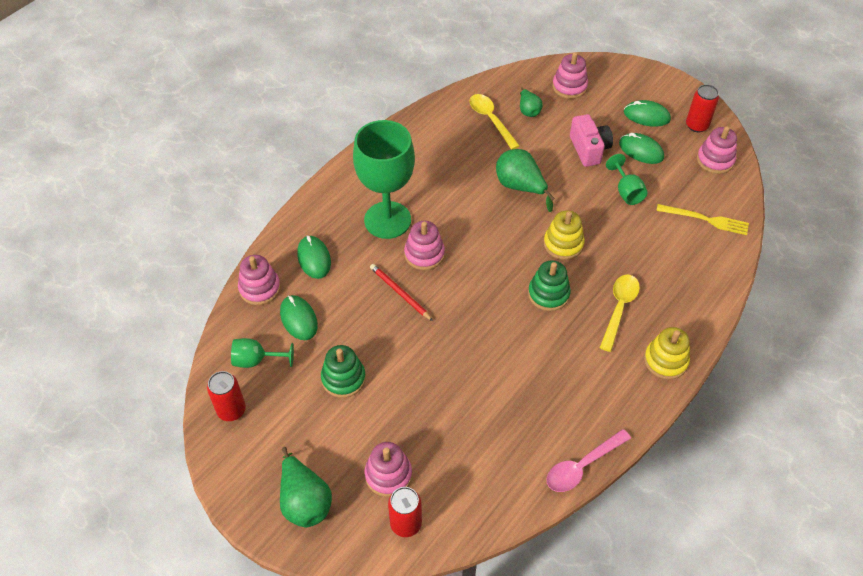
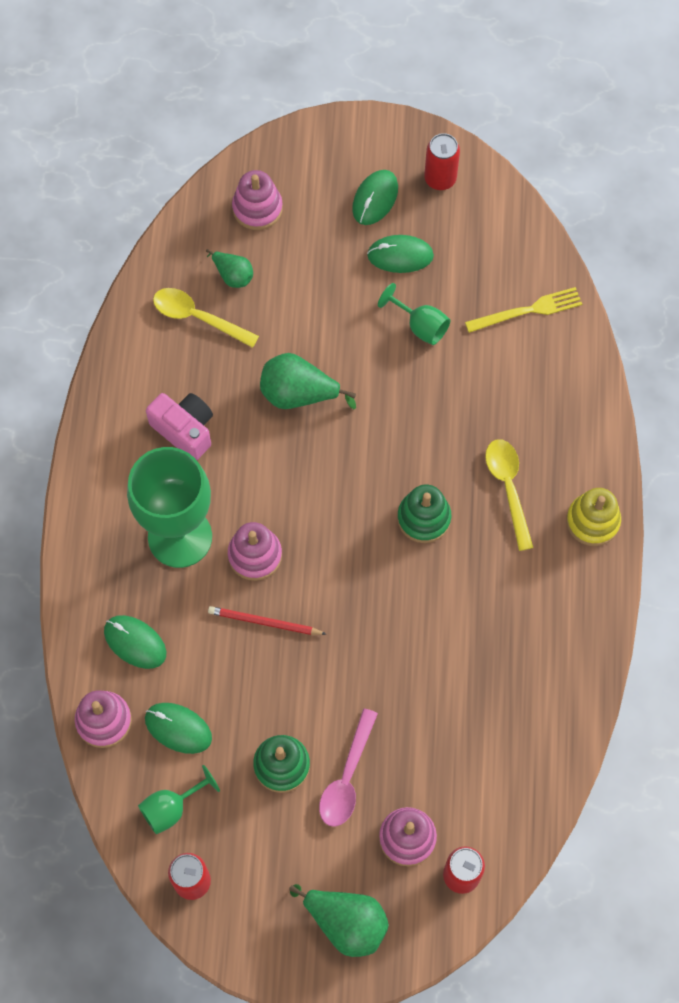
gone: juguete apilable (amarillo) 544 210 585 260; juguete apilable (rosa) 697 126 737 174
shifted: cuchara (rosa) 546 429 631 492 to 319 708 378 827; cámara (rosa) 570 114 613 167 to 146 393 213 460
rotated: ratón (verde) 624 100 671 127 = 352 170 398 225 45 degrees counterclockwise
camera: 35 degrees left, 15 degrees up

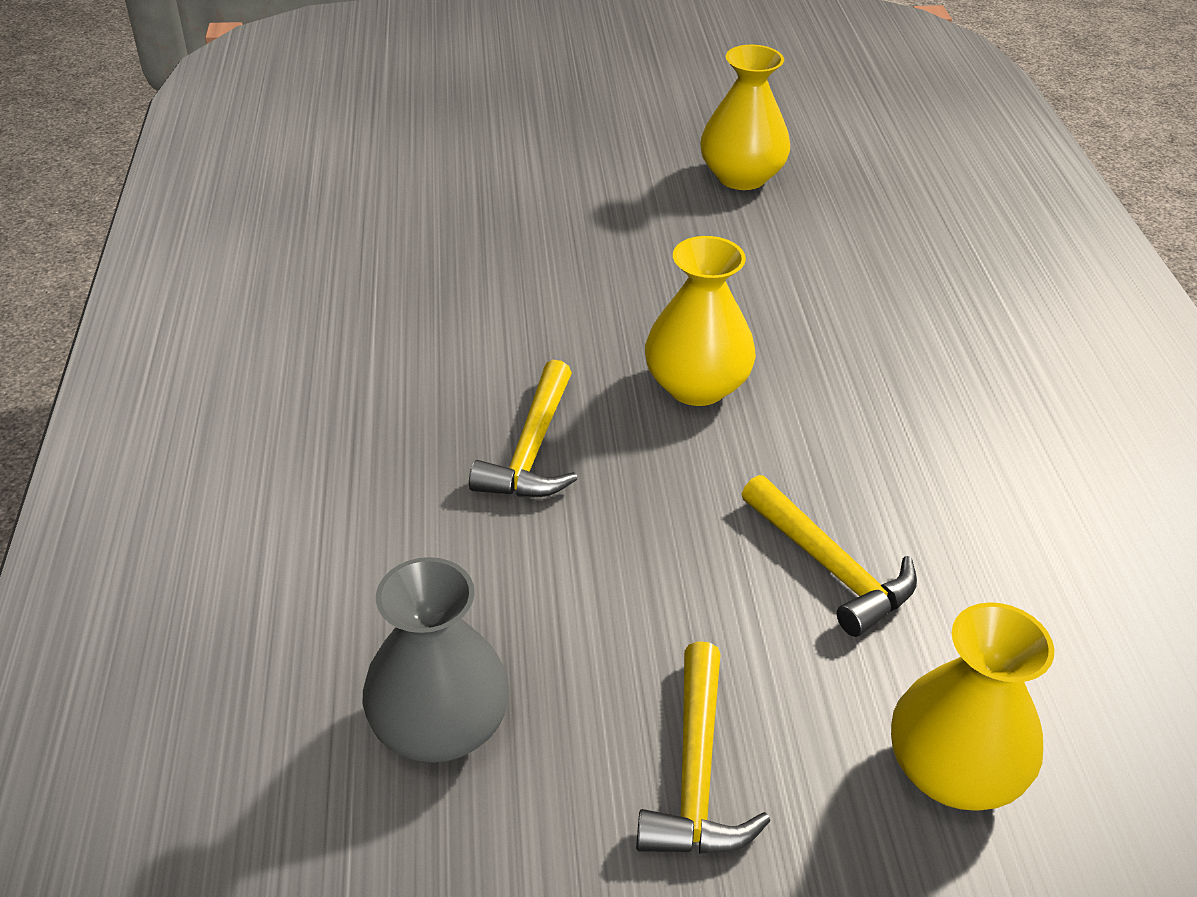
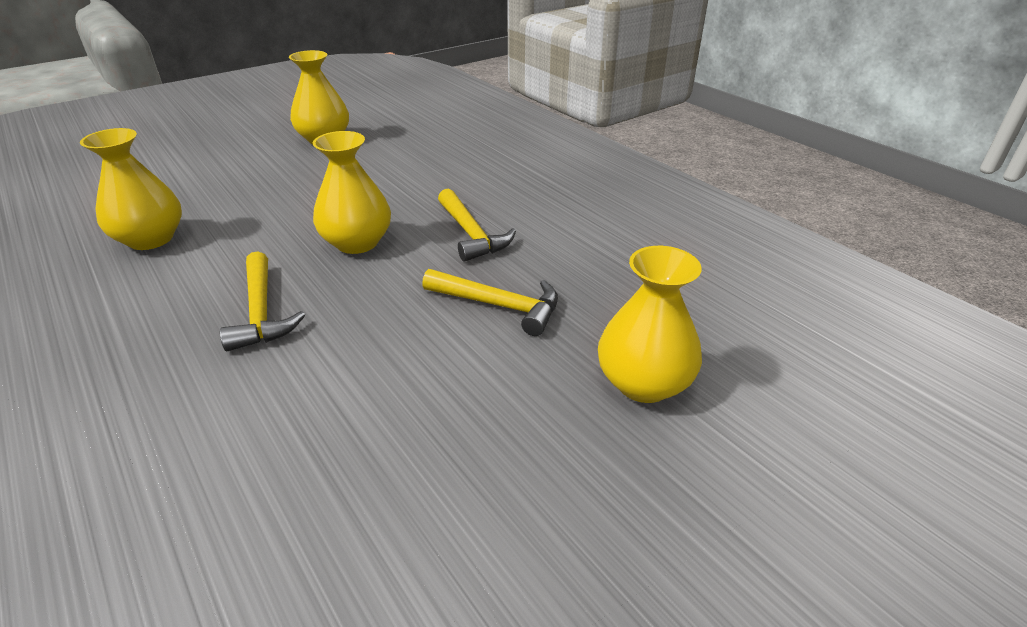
gone: florero (gris) 363 557 509 763
new: florero (amarillo) 80 128 182 250
shifted: martillo (amarillo) 636 641 770 853 to 438 188 516 262
camera: 30 degrees left, 5 degrees down

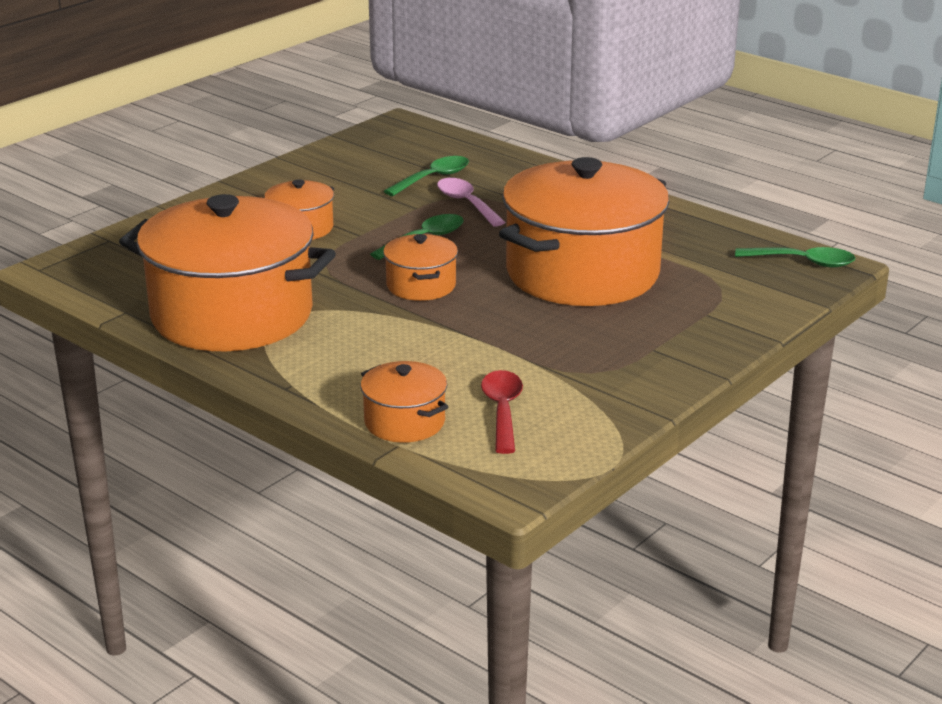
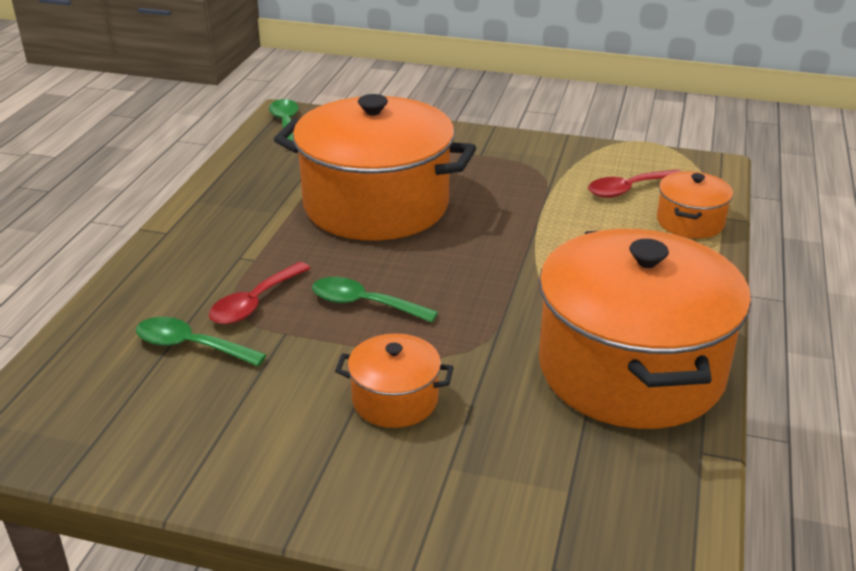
gone: olla (naranja) 383 234 458 301
repainted: cuchara (rosa) 437 178 505 227 to cuchara (rojo) 209 262 311 324
camera: 115 degrees left, 5 degrees up

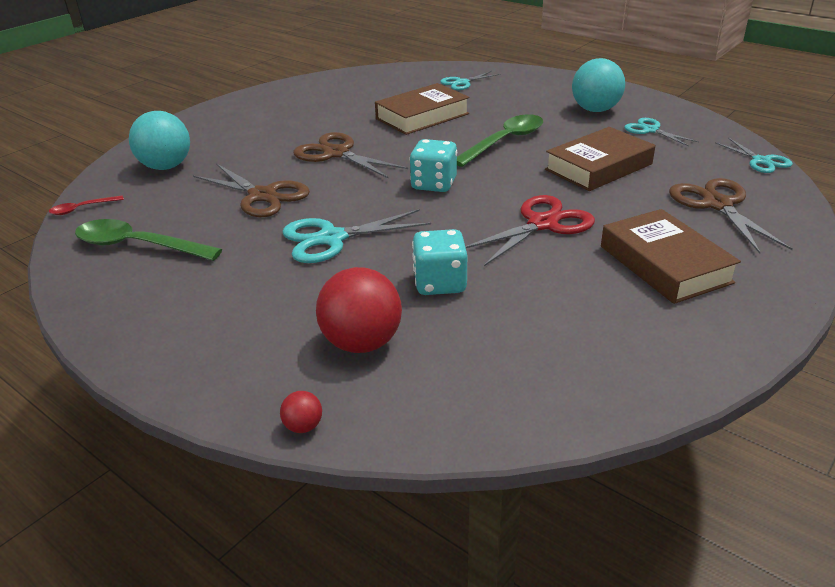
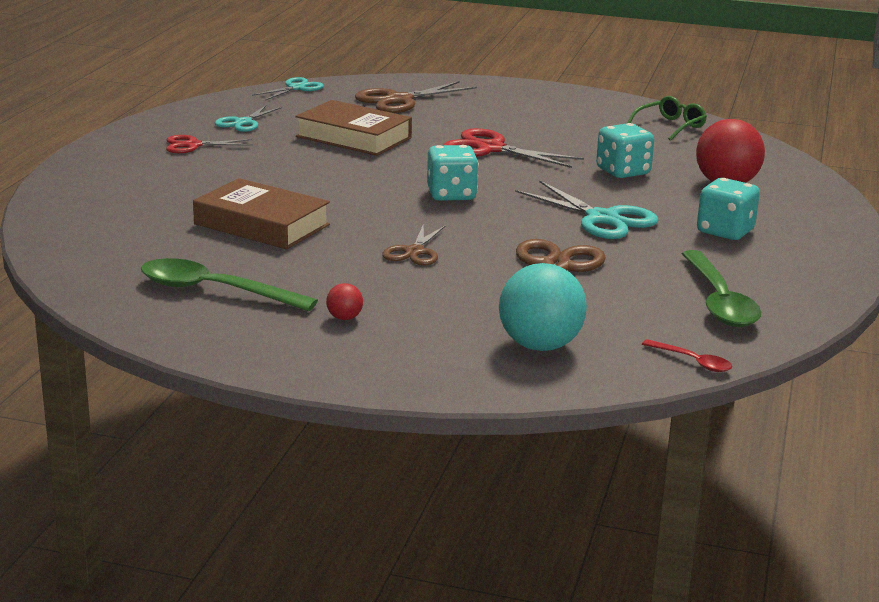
gone: tijeras (turquesa) 440 71 500 90; libro (marrón) 601 209 741 304
new: gafas (verde) 626 96 707 141; dado (turquesa) 697 178 760 240
shifted: pelota (rojo) 280 391 322 433 to 326 283 363 320; cuchara (verde) 457 114 543 167 to 141 258 318 311
swapped: pelota (turquesa) 572 58 625 112 to tijeras (rojo) 166 135 253 153
scaled: tijeras (marrón) 293 132 408 179 = 382 224 446 266 x0.62
camera: 115 degrees left, 10 degrees down

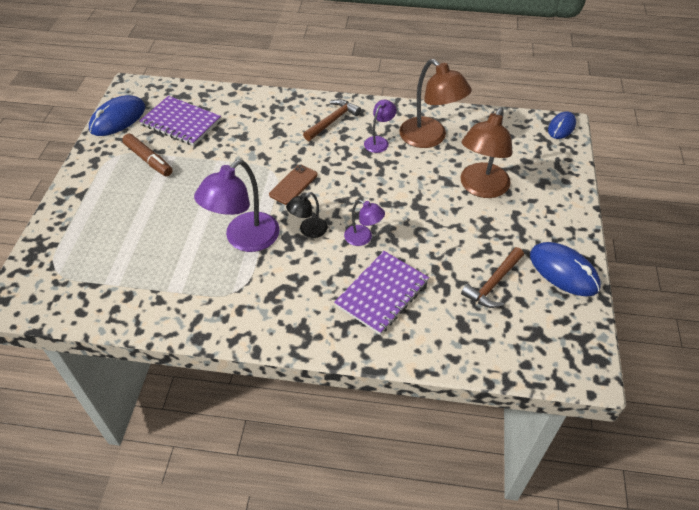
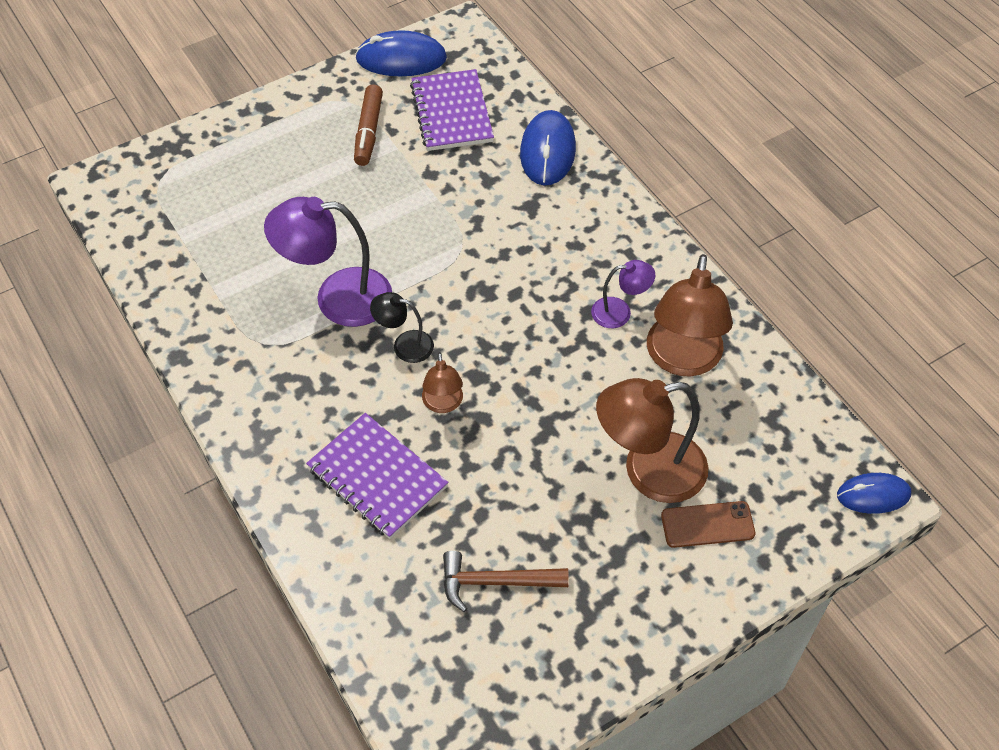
gone: martillo (marrón) 303 99 361 141
shifted: móvil (marrón) 269 165 318 205 to 661 501 755 548; ratón (azul) 530 242 601 296 to 520 110 576 185
repainted: lámpara (morado) 344 200 385 246 to lámpara (marrón) 422 352 463 413
rotated: cuaderno (morado) 334 251 429 335 = 306 413 449 539 45 degrees clockwise
camera: 50 degrees right, 5 degrees up

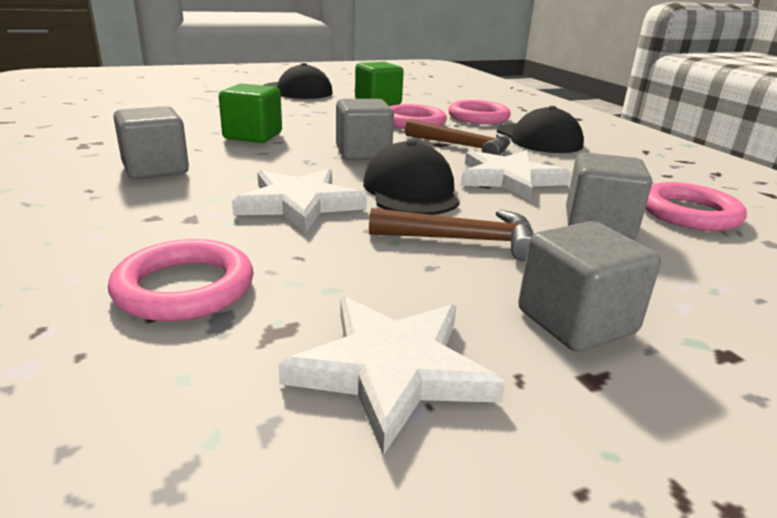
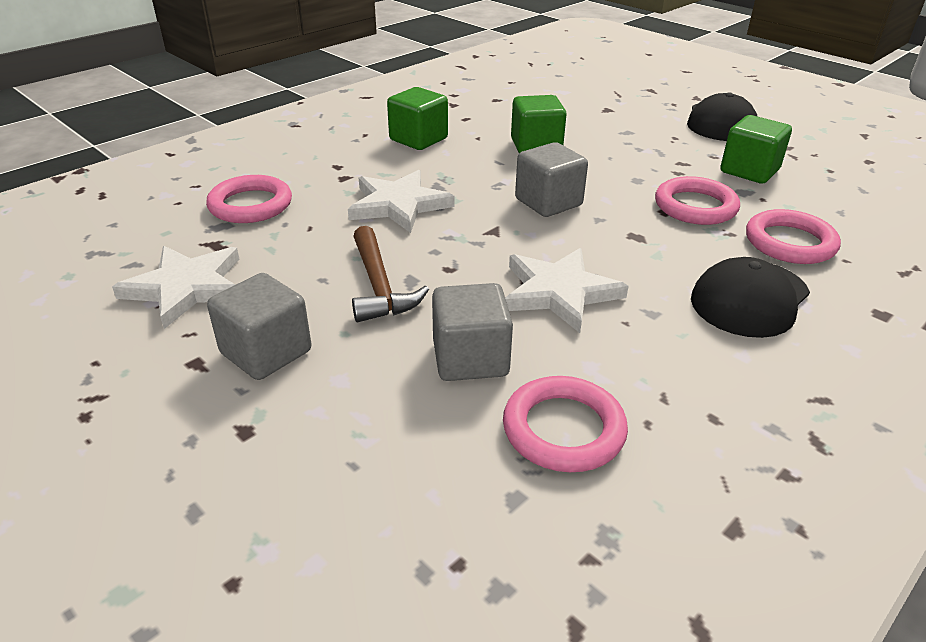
gone: gorra (negro) 363 140 460 215; martillo (marrón) 405 119 510 155
repainted: cubo (gris) 113 106 189 179 to cubo (verde) 387 87 448 150
camera: 70 degrees right, 10 degrees up

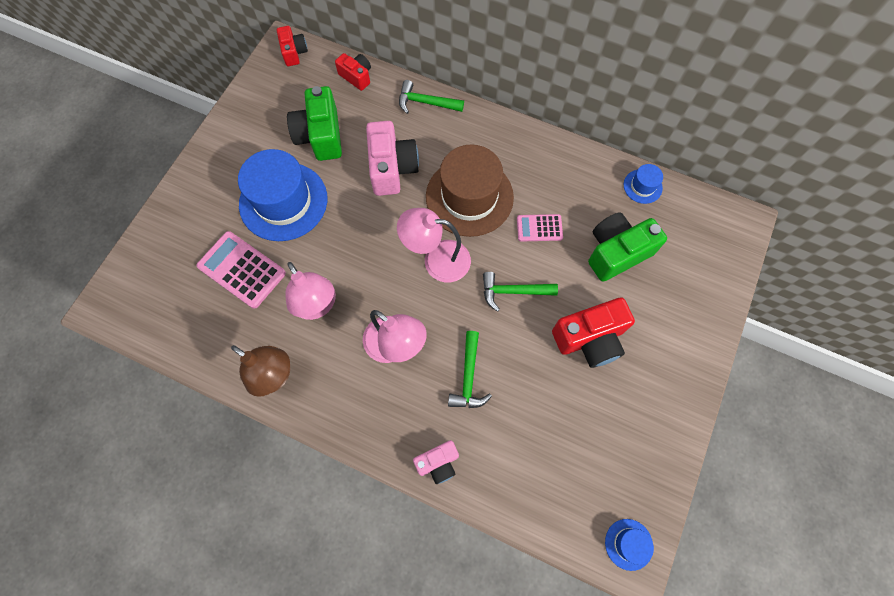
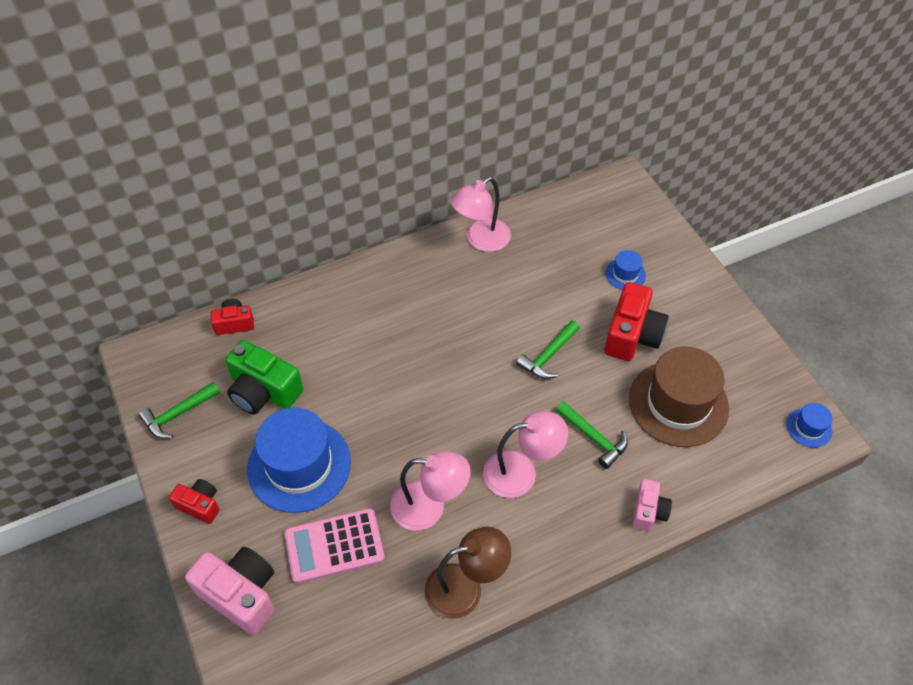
gone: calculadora (rosa) 517 214 563 241; cámara (verde) 588 212 667 282
shifted: cámara (rojo) 277 26 308 66 to 169 479 219 524; cámara (rosa) 366 121 419 196 to 185 547 274 635; lámpara (rosa) 397 208 471 282 to 451 177 511 252; martillo (verde) 399 80 464 114 to 138 382 220 439; sombrero (marrón) 426 145 514 237 to 629 347 729 447; sombrero (azul) 624 164 663 204 to 606 250 646 290
camera: 50 degrees left, 15 degrees down

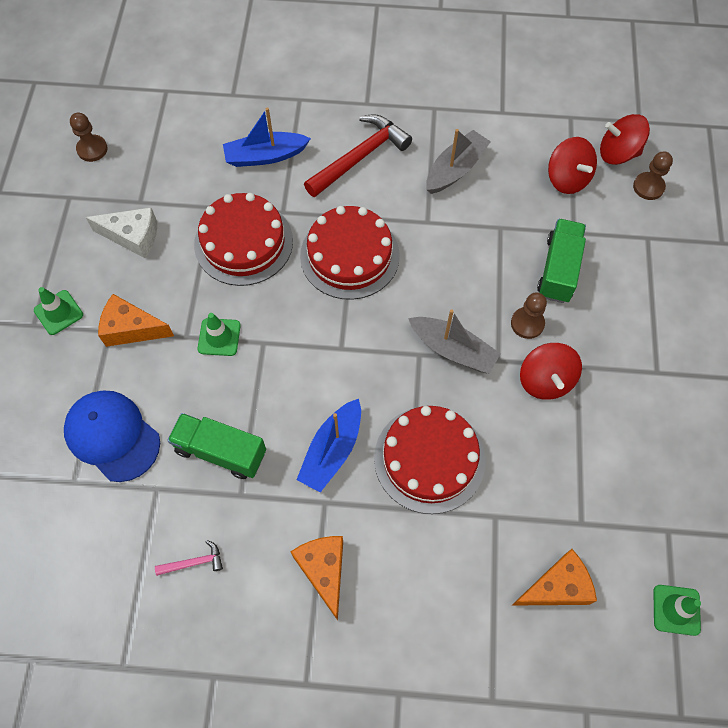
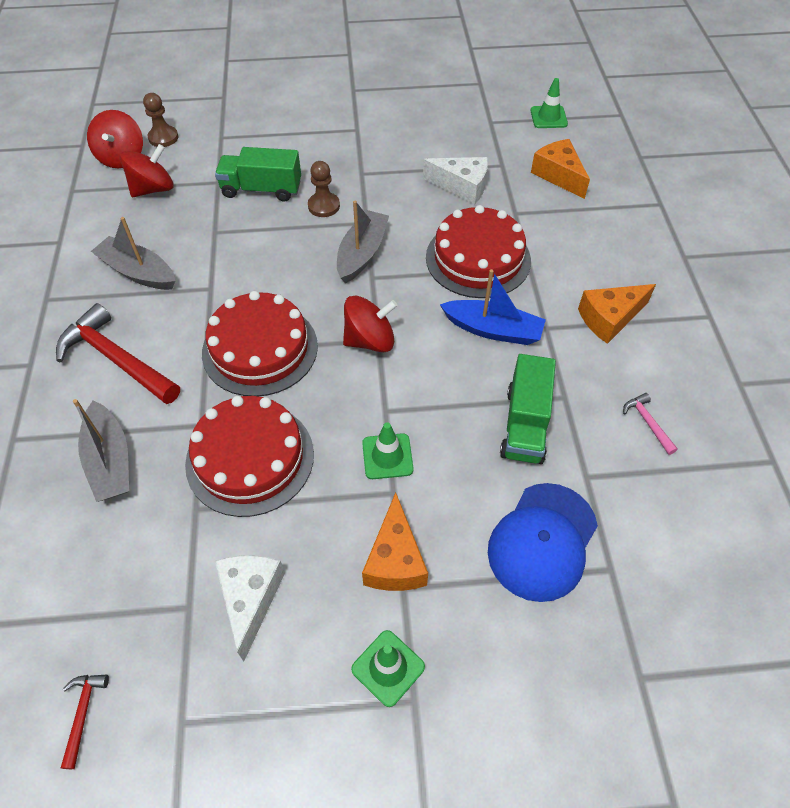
new: queso (blanco) 423 157 488 205
shifted: peonza (rojo) 520 343 582 400 to 343 296 397 352
swapped: peón (marrón) 70 113 108 162 to martillo (rojo) 61 675 109 769
repainted: barco (azul) 223 107 311 167 to barco (gris) 73 399 129 502
camera: 100 degrees left, 10 degrees down

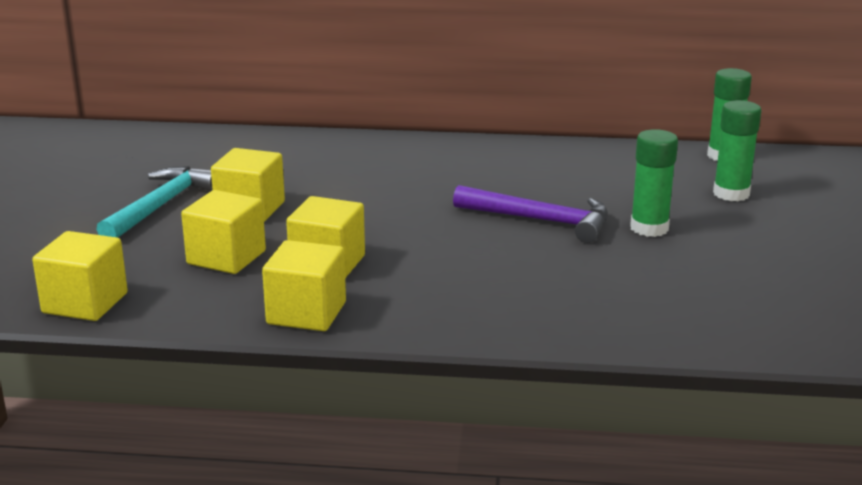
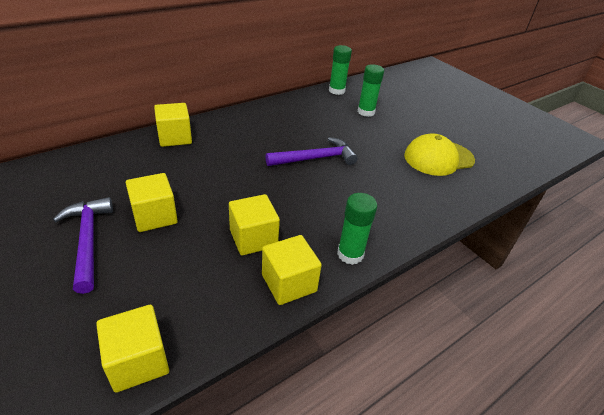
new: gorra (amarillo) 404 133 475 176
shifted: cubo (amarillo) 181 190 266 274 to 154 103 192 147; barra de pegamento (verde) 630 129 678 237 to 337 193 377 265
repainted: martillo (turquesa) 96 166 213 238 to martillo (morado) 53 197 113 294
camera: 45 degrees left, 15 degrees up

